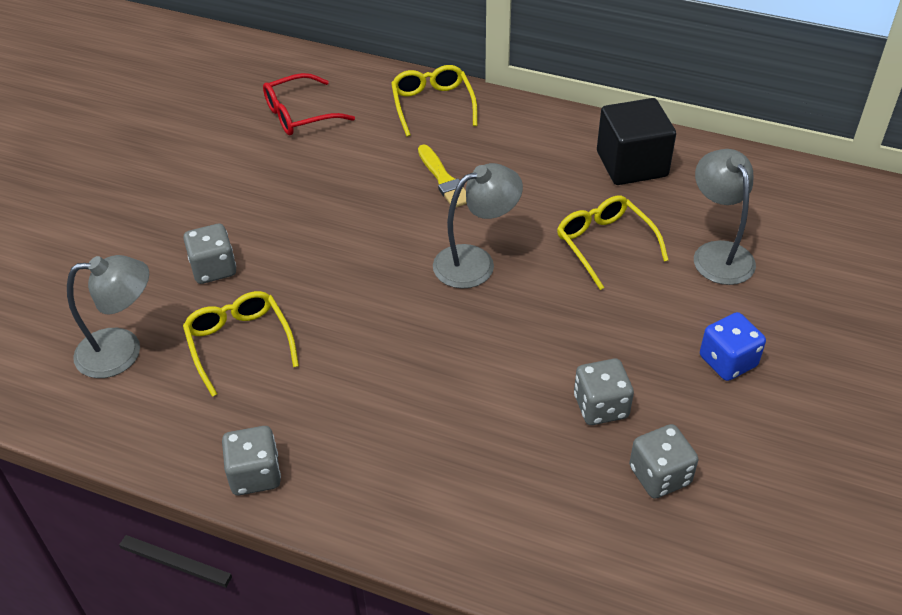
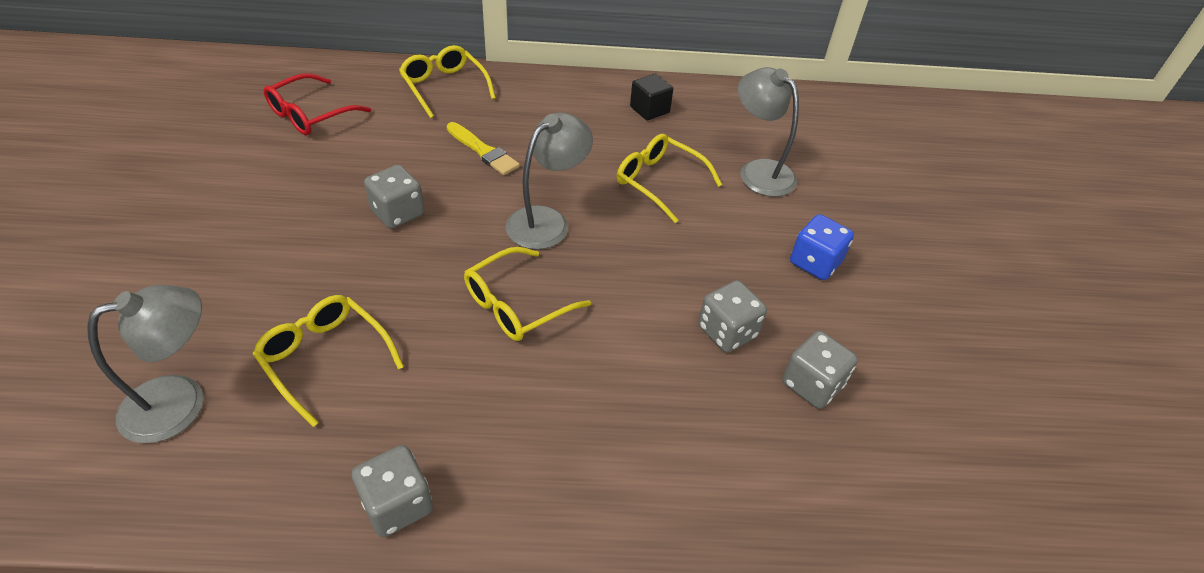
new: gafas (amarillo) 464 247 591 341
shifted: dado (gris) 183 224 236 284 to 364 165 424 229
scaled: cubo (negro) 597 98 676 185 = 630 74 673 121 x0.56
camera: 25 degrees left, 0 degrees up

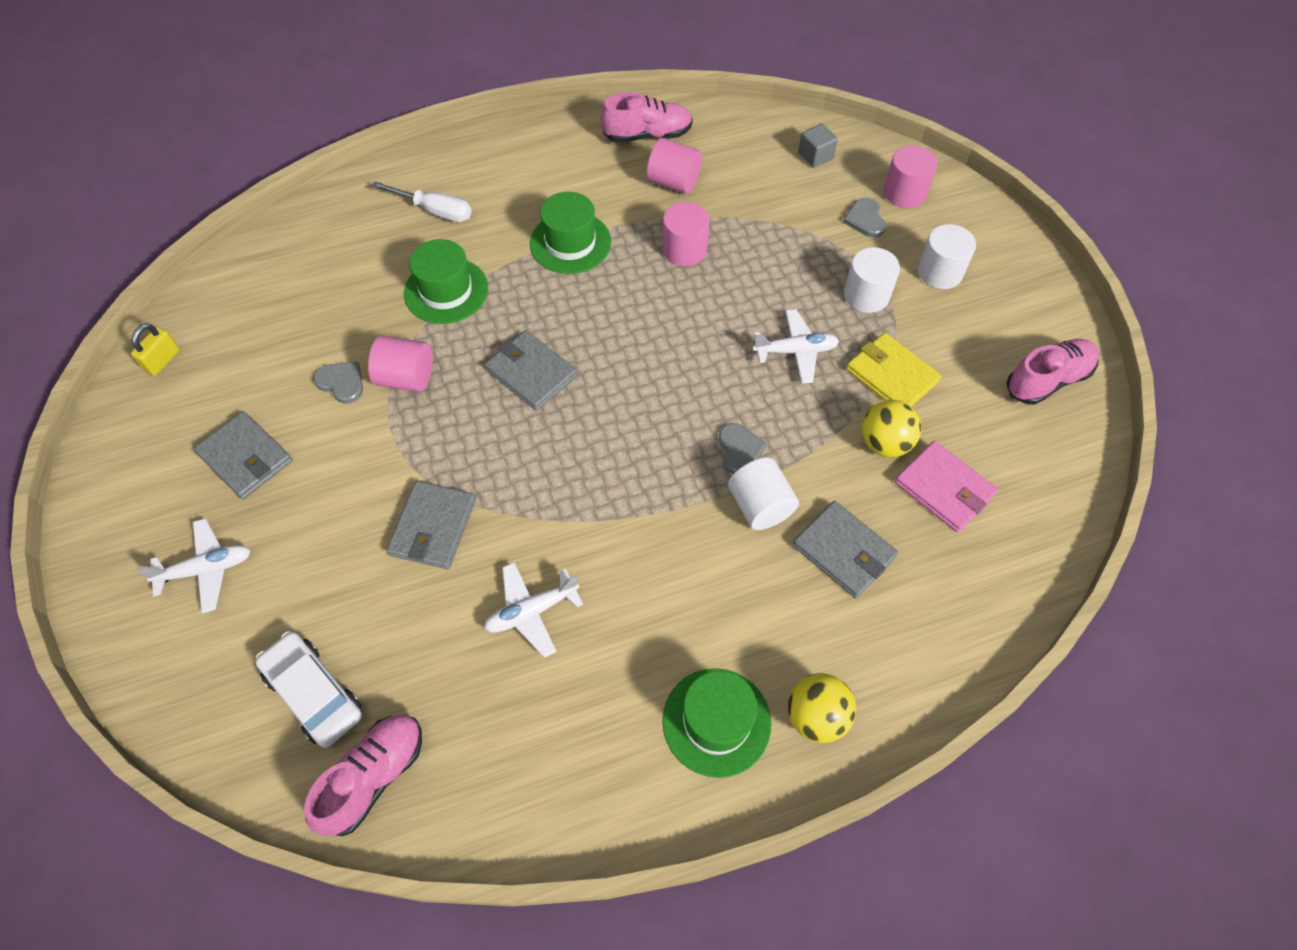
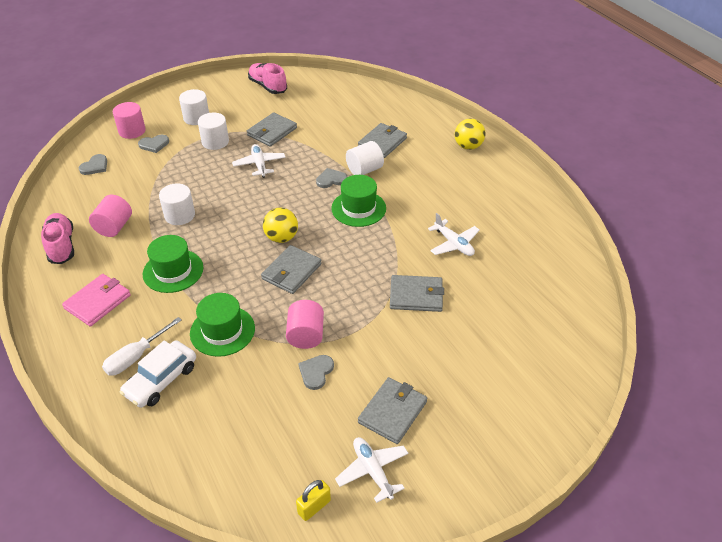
gone: zapato (rosa) 304 715 422 836
shifted: avión (blanco) 137 518 250 613 to 335 437 409 503; coche (blanco) 256 631 362 748 to 120 340 196 408; sombrero (verde) 662 668 771 778 to 331 175 386 227; pelota (amarillo) 862 400 921 457 to 263 208 298 243; cartera (rosa) 895 441 998 532 to 62 274 131 326
swapped: cubo (gris) 798 124 838 168 to corazón (gris) 79 154 107 175
repainted: cilindro (rosa) 662 202 710 266 to cilindro (blanco) 159 183 195 225; cartera (amarillo) 846 333 942 407 to cartera (gris) 247 112 297 147
rotated: candado (amarillo) 131 324 180 376 = 296 480 331 521 60 degrees counterclockwise; destornillador (blanco) 371 181 472 222 = 102 317 182 376 150 degrees counterclockwise
camera: 100 degrees left, 15 degrees down

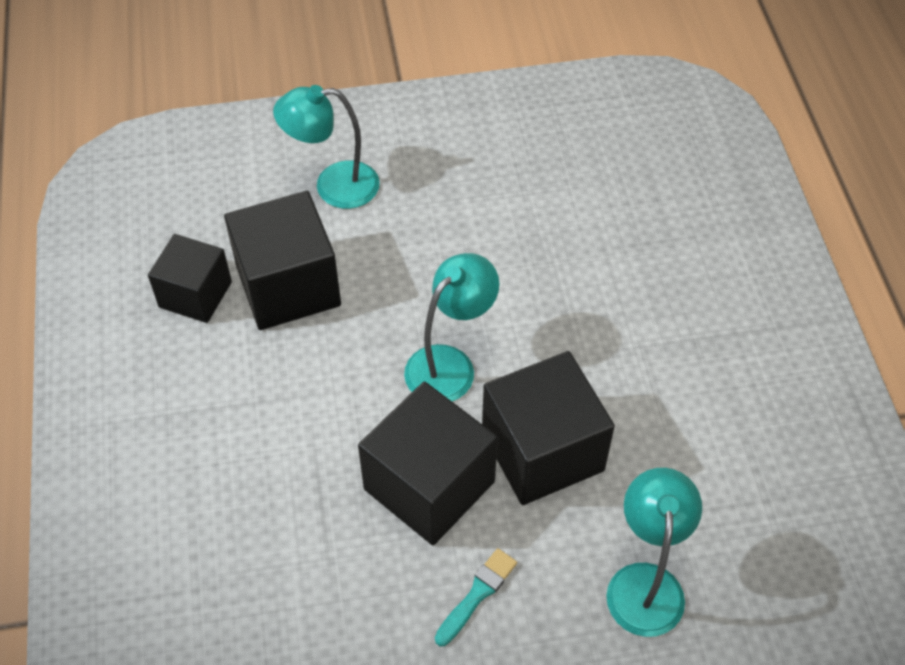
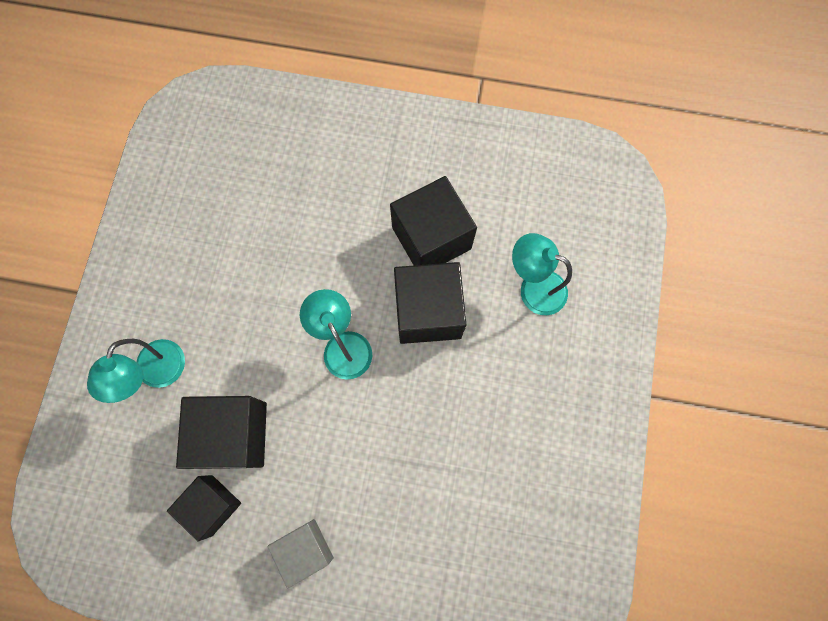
gone: pincel (turquesa) 435 548 517 646
new: cubo (gris) 268 519 334 588
shifted: cubo (negro) 358 382 498 545 to 390 176 477 265
camera: 70 degrees left, 20 degrees up

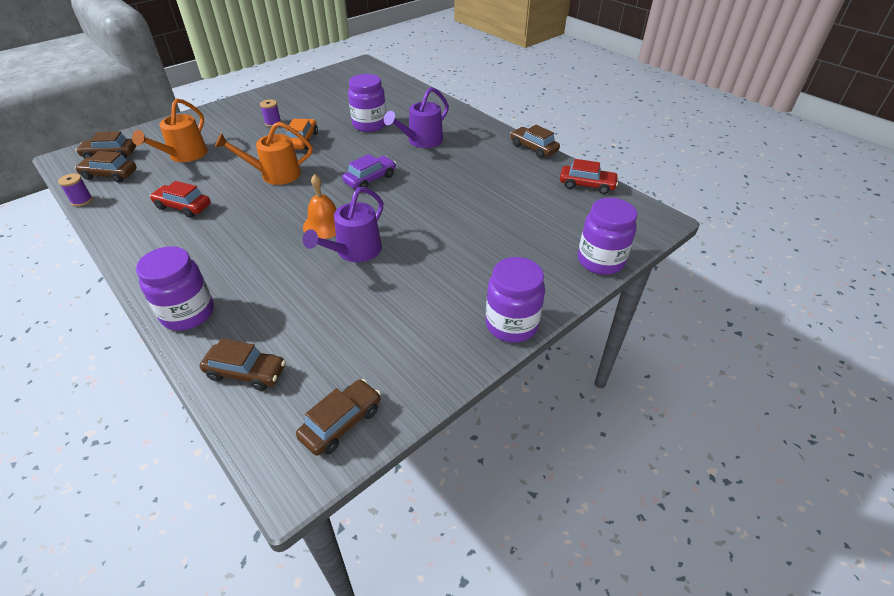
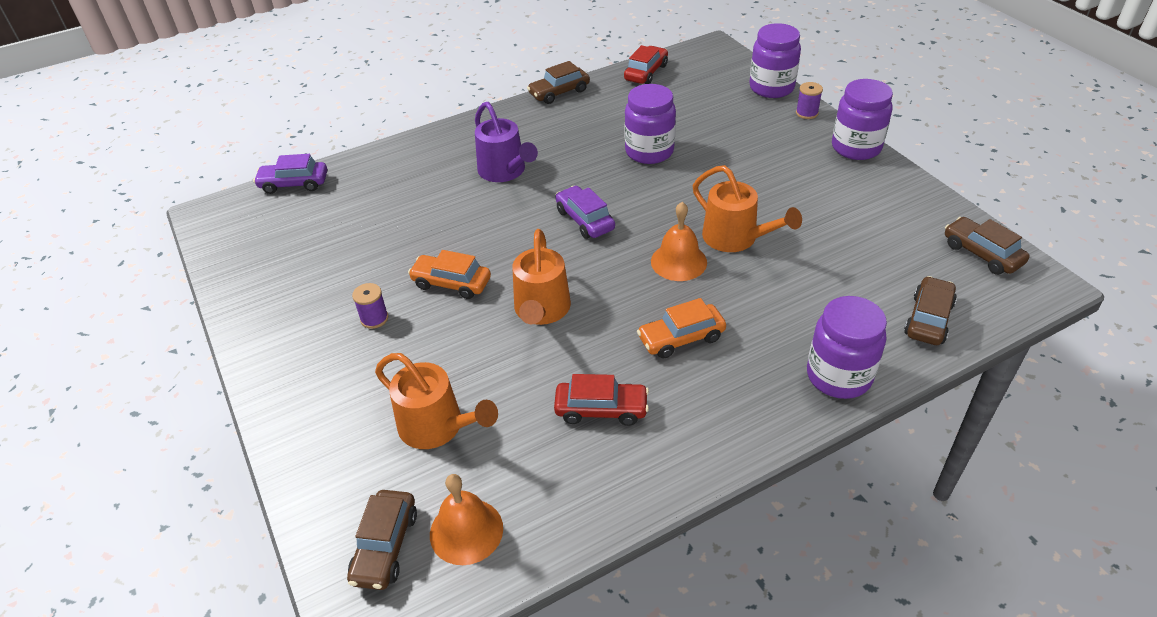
new: coche (morado) 253 154 327 194; coche (naranja) 637 298 726 359
shifted: carrete (morado) 58 173 93 206 to 796 82 823 119; tarro (morado) 348 74 386 132 to 625 84 676 164
swapped: coche (marrón) 75 151 137 183 to campana (naranja) 430 474 503 565
repainted: regadera (morado) 303 187 383 262 to regadera (naranja) 693 165 802 252
rotated: coche (rojo) 150 181 211 218 = 554 374 649 426 120 degrees counterclockwise
camera: 75 degrees left, 0 degrees up

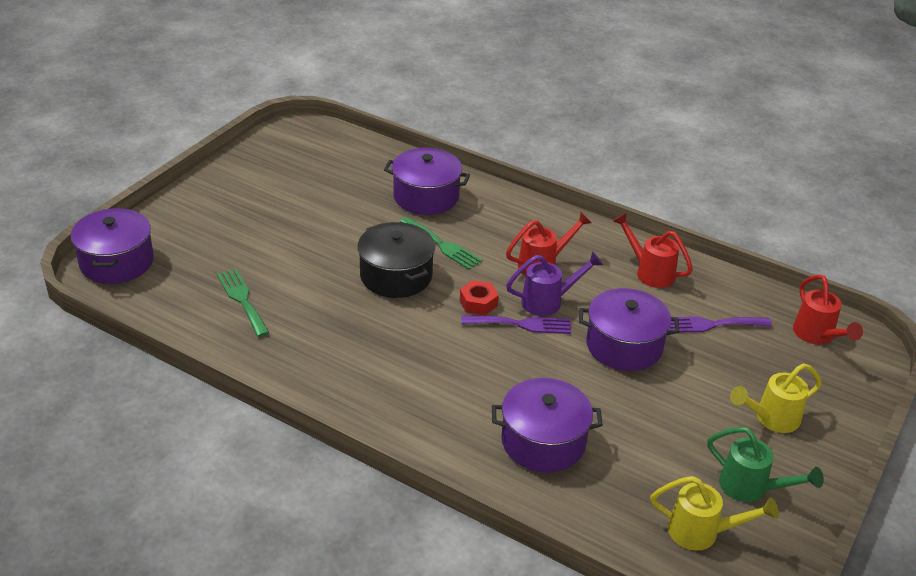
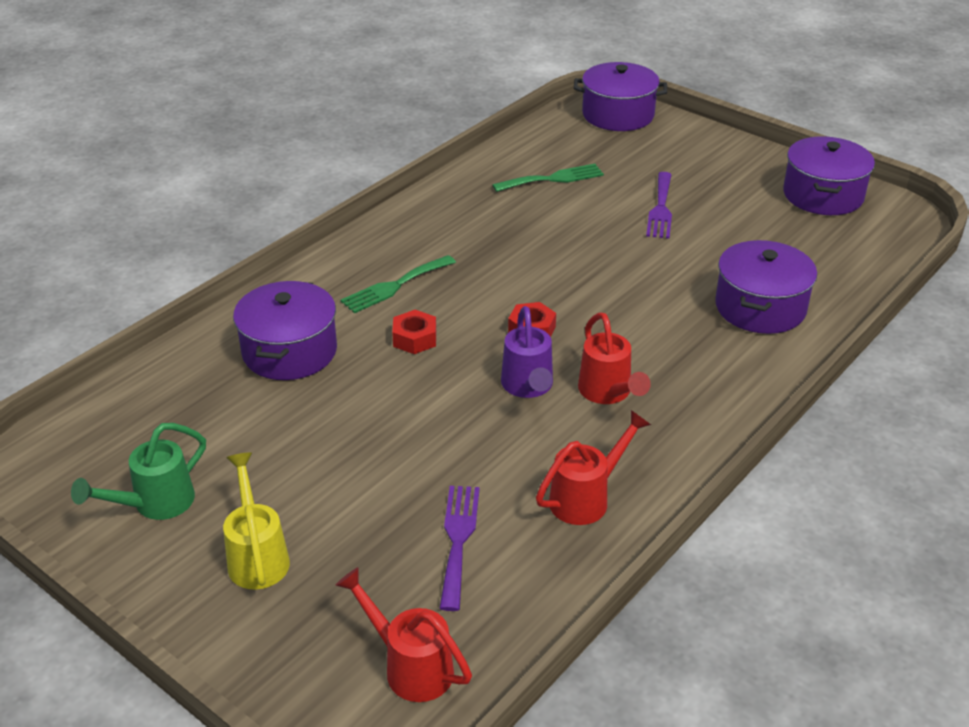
gone: olla (negro) 358 222 435 298; regadera (amarillo) 650 476 779 550
new: tuerca (rojo) 392 310 436 354
shifted: tenedor (verde) 400 217 482 270 to 340 255 456 313; tenedor (morado) 461 316 571 334 to 646 172 672 239; olla (morado) 579 288 679 371 to 783 136 875 215
rotated: regadera (rojo) 793 274 863 345 = 336 567 472 702 45 degrees clockwise
camera: 100 degrees right, 0 degrees up

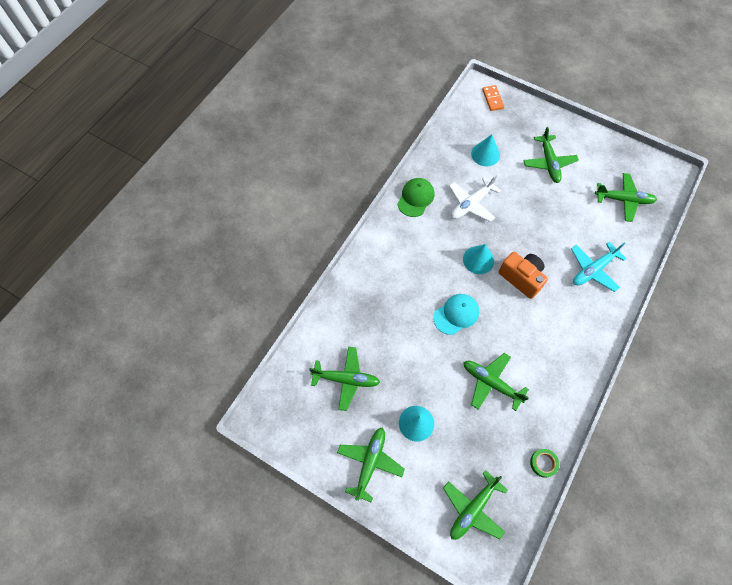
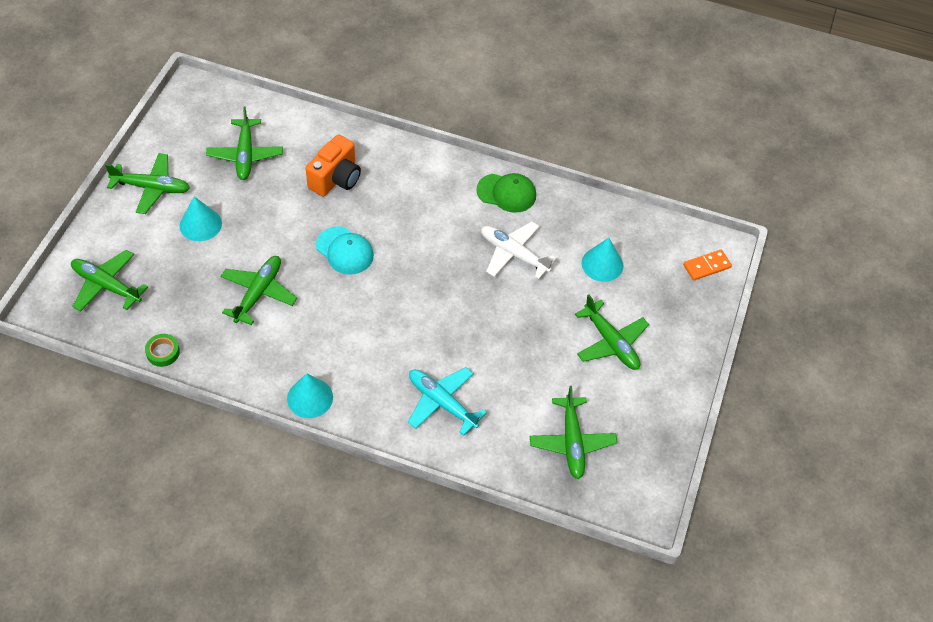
shifted: cono (turquesa) 463 244 494 274 to 287 373 333 418; cámara (naranja) 498 252 548 299 to 306 134 361 196
rotated: avión (verde) 523 127 579 183 = 575 294 649 370 105 degrees counterclockwise
camera: 75 degrees right, 10 degrees down

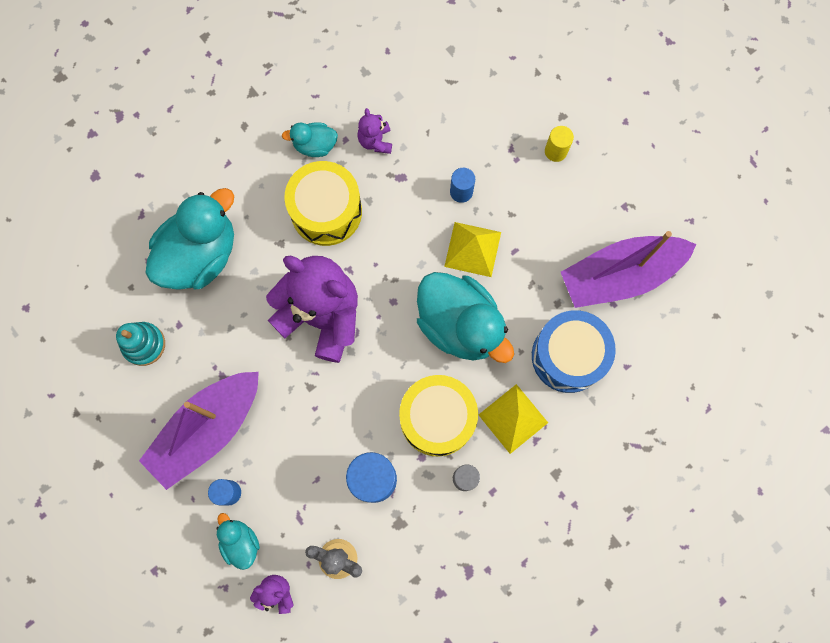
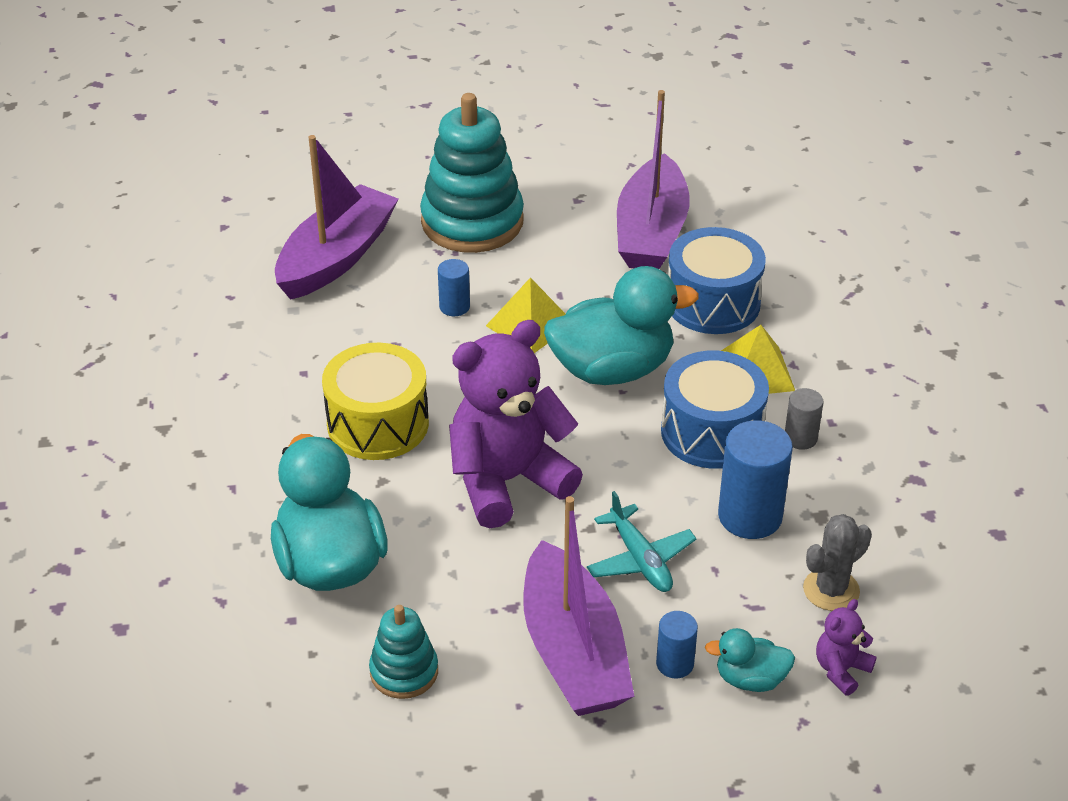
gone: pato (turquesa) 282 122 338 157; osito (morado) 358 108 392 154
new: barco (morado) 275 135 399 300; avión (turquesa) 587 491 697 592
swapped: cilindro (amarillo) 545 126 574 162 to juguete apilable (turquesa) 420 93 524 253
repainted: tambor (amarillo) 399 375 478 457 to tambor (azul) 661 350 769 469
camera: 60 degrees left, 35 degrees down

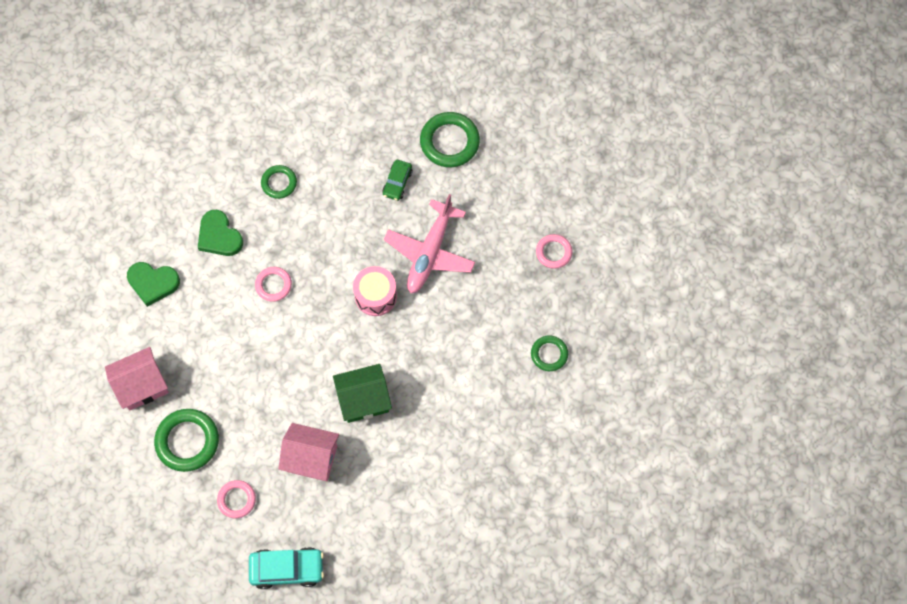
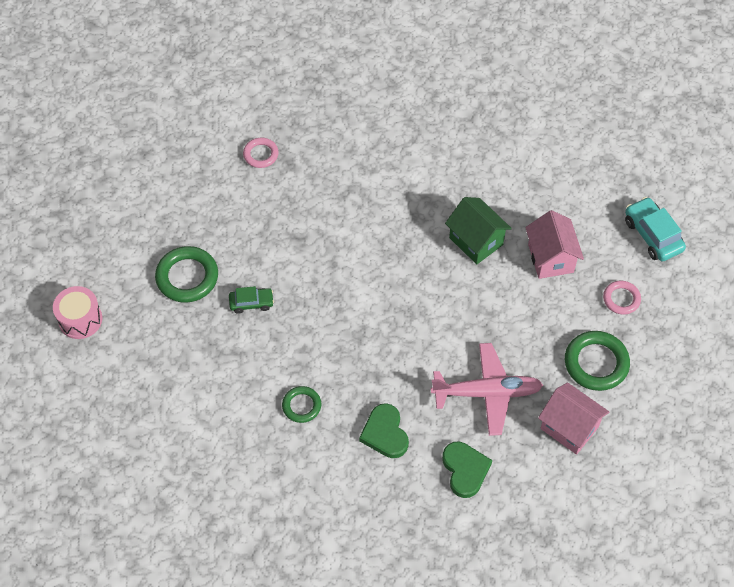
gone: anillo (rosa) 255 267 292 302; anillo (verde) 531 335 568 371
shifted: tambor (rosa) 353 266 397 316 to 53 286 102 339; avión (rosa) 384 194 475 294 to 431 343 543 436
rotated: corazón (verde) 198 210 243 256 = 359 403 409 458 135 degrees clockwise
camera: 115 degrees left, 10 degrees down

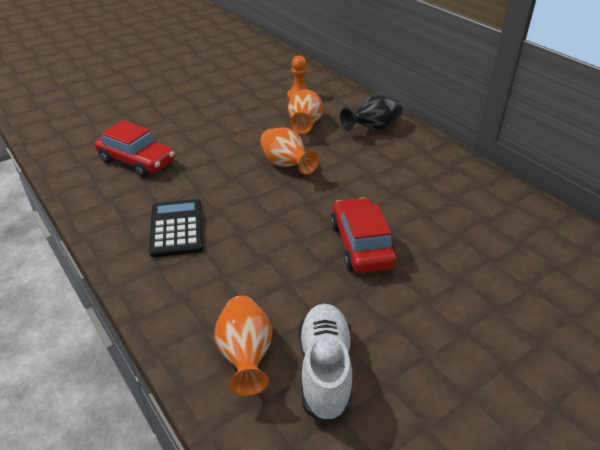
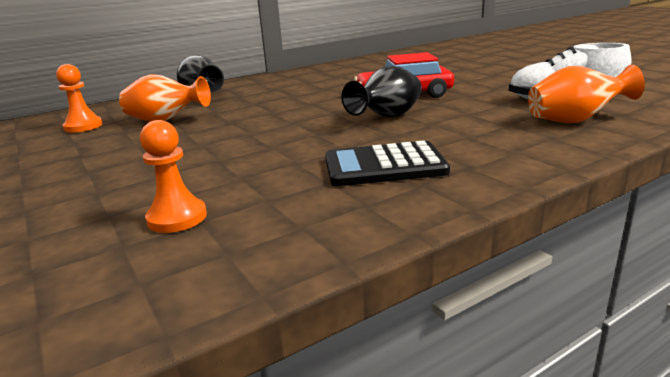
gone: florero (naranja) 261 127 319 175
new: florero (negro) 342 66 422 117
swapped: coche (rojo) 95 120 175 177 to peón (naranja) 140 120 207 233
camera: 85 degrees left, 15 degrees down

